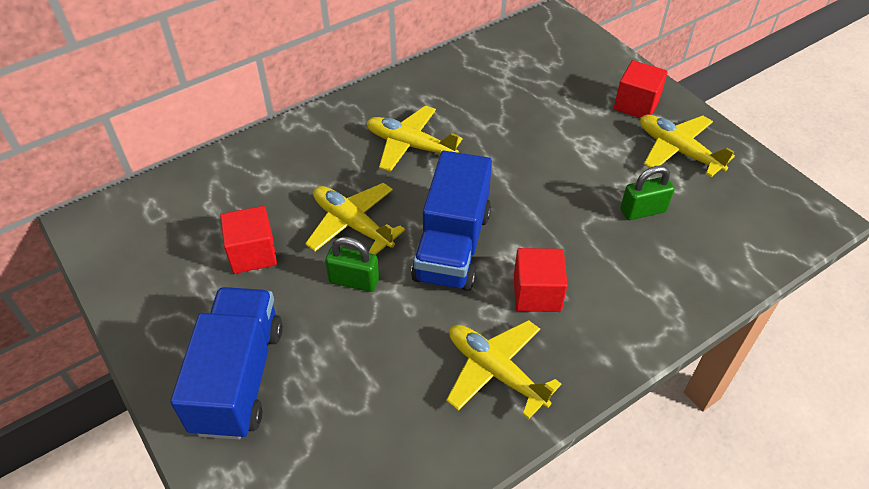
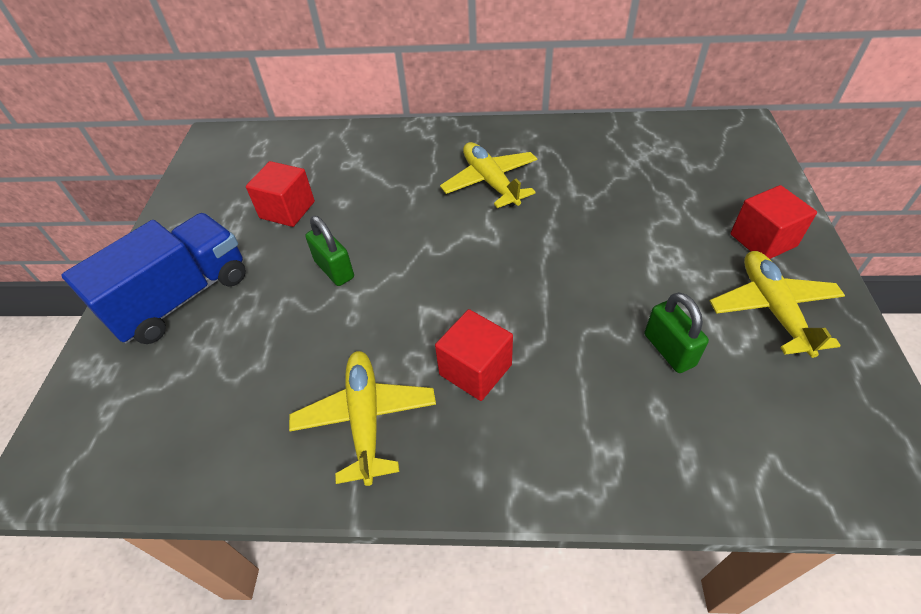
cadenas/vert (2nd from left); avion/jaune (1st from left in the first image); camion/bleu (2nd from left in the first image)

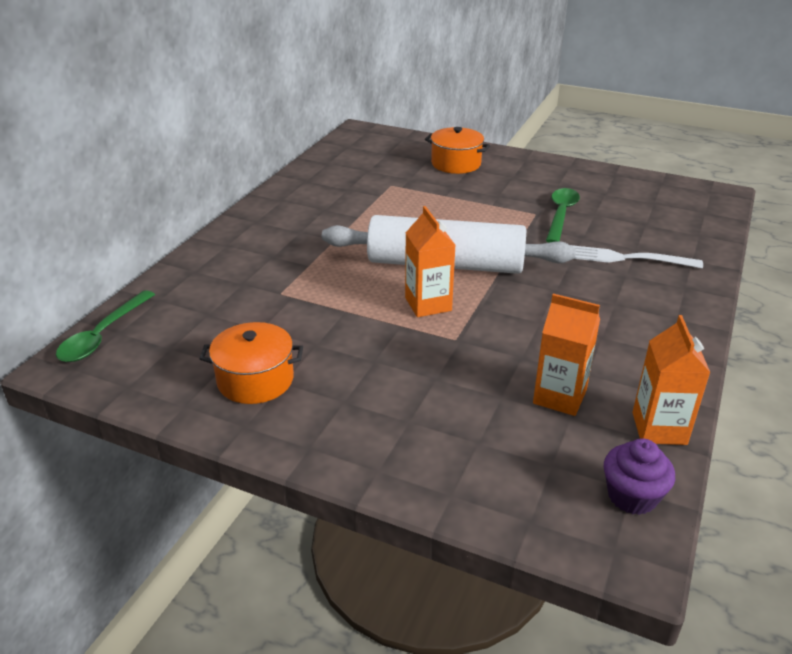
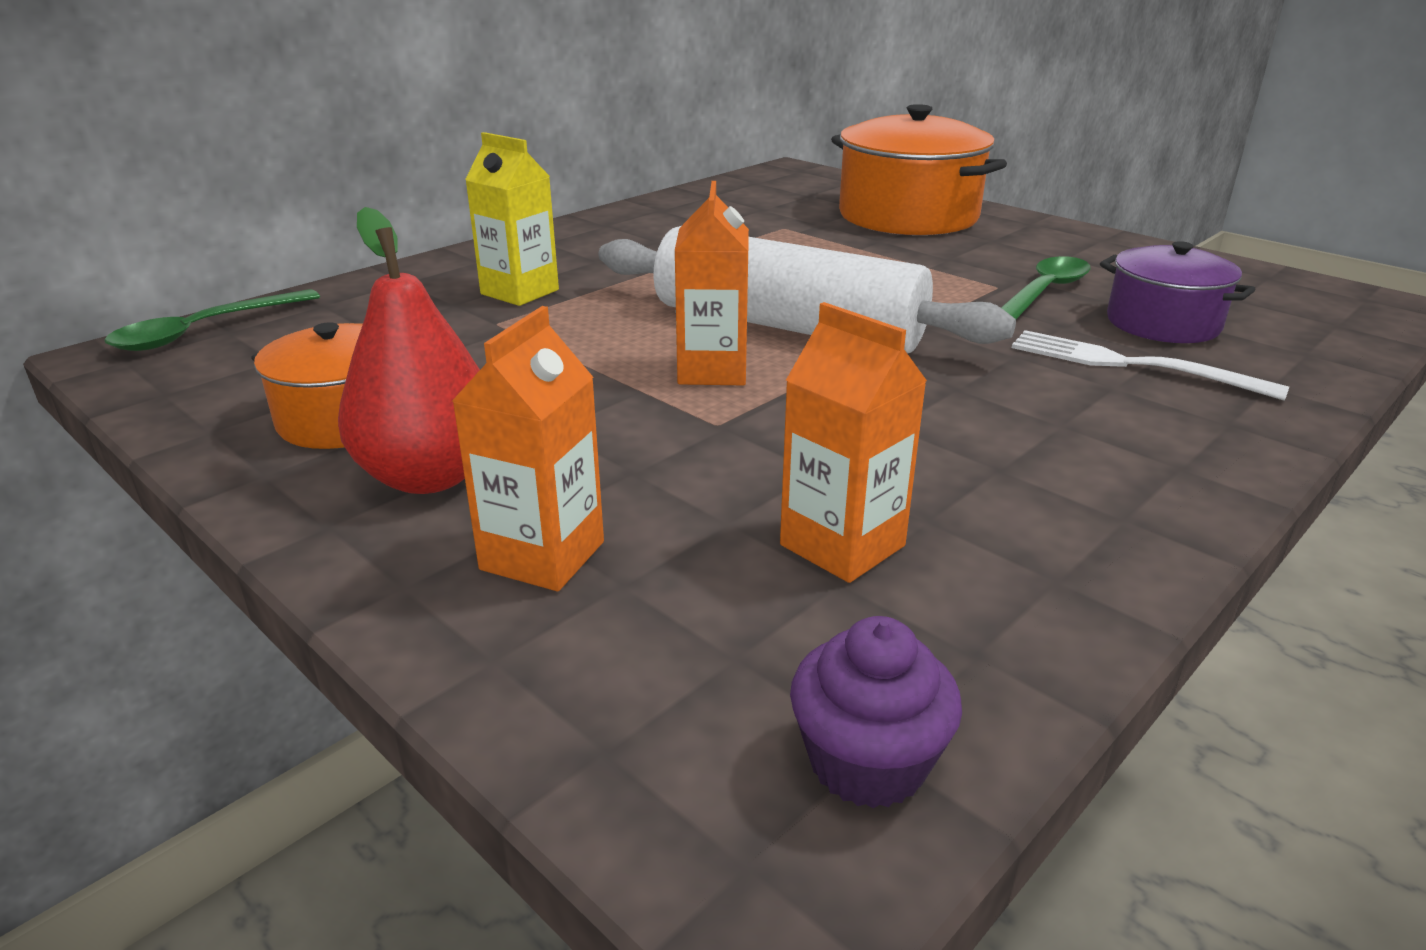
poire/rouge; brique de lait/orange (1st from left); brique de lait/jaune; marmite/orange (2nd from left); marmite/violet

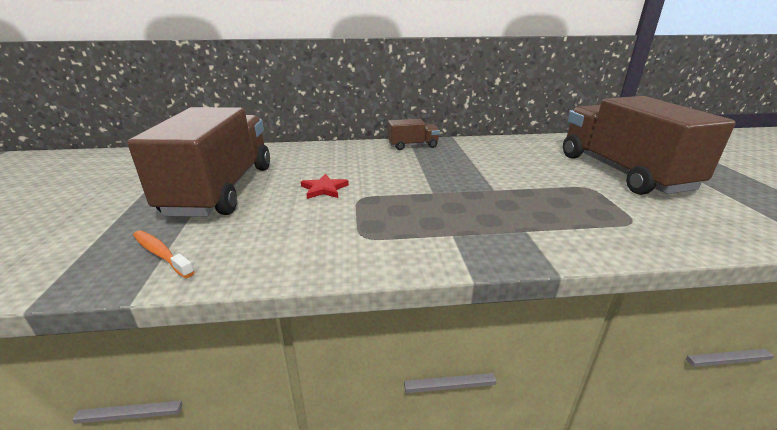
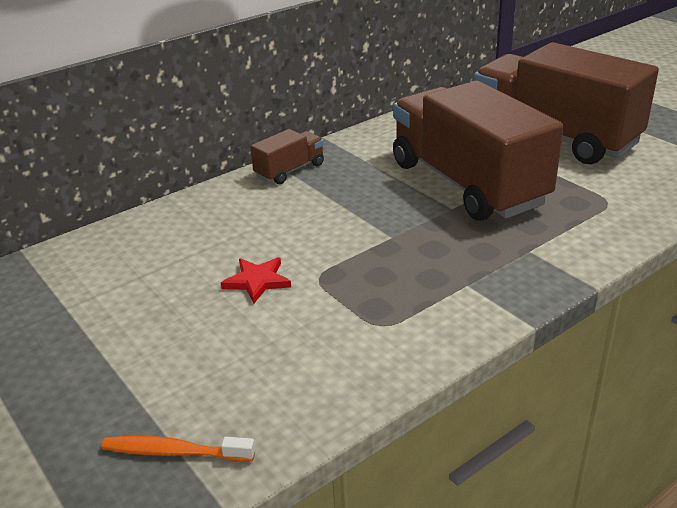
camion/marron (2nd from left)

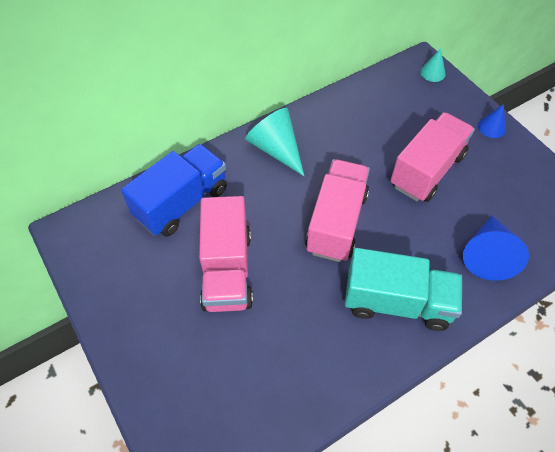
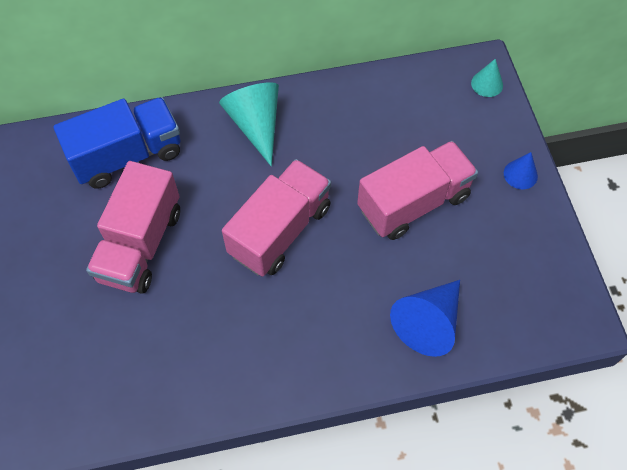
camion/turquoise

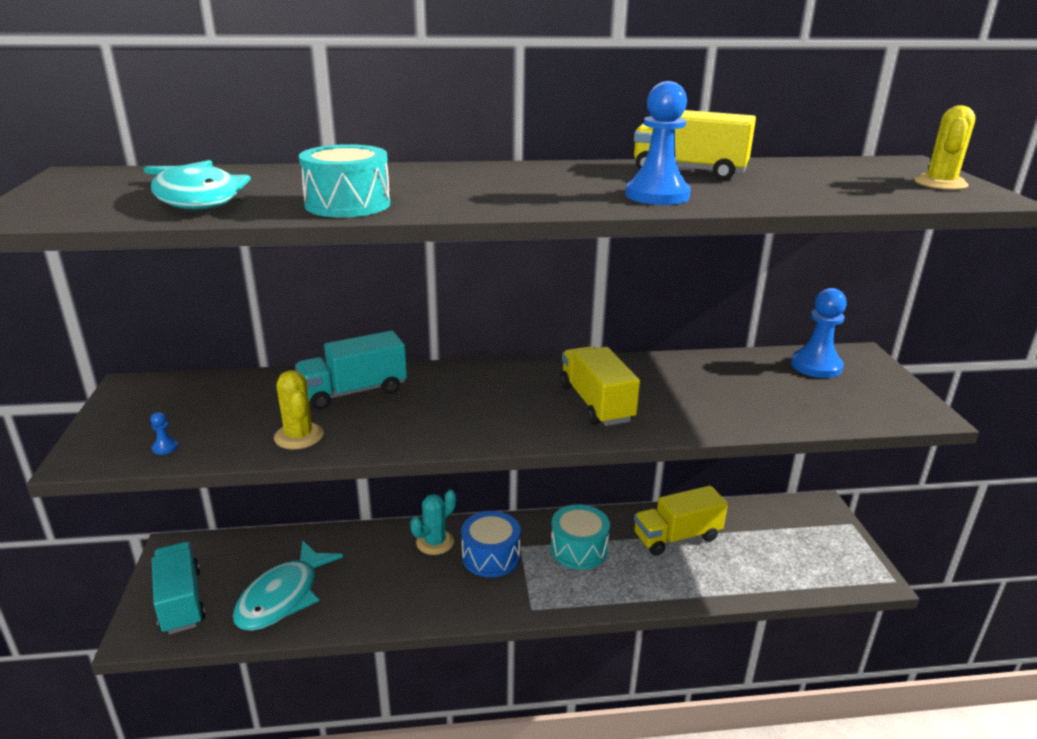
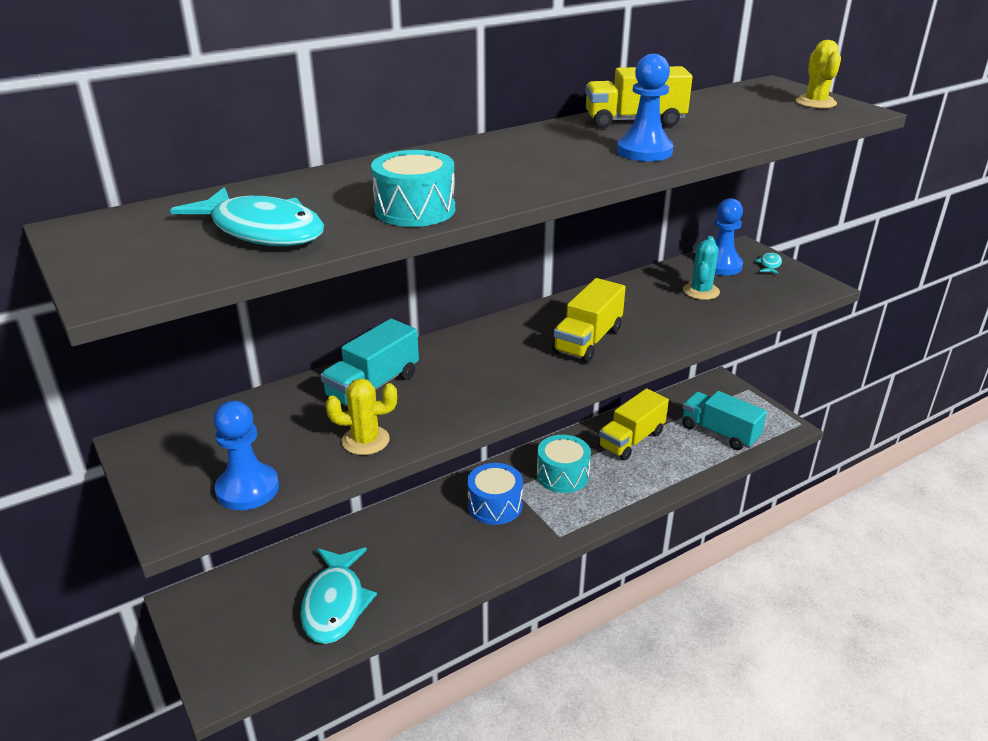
pion/bleu (1st from left); cactus/jaune (1st from left); camion/jaune (1st from left); cactus/turquoise; camion/turquoise (2nd from left); poisson/turquoise (3rd from left)

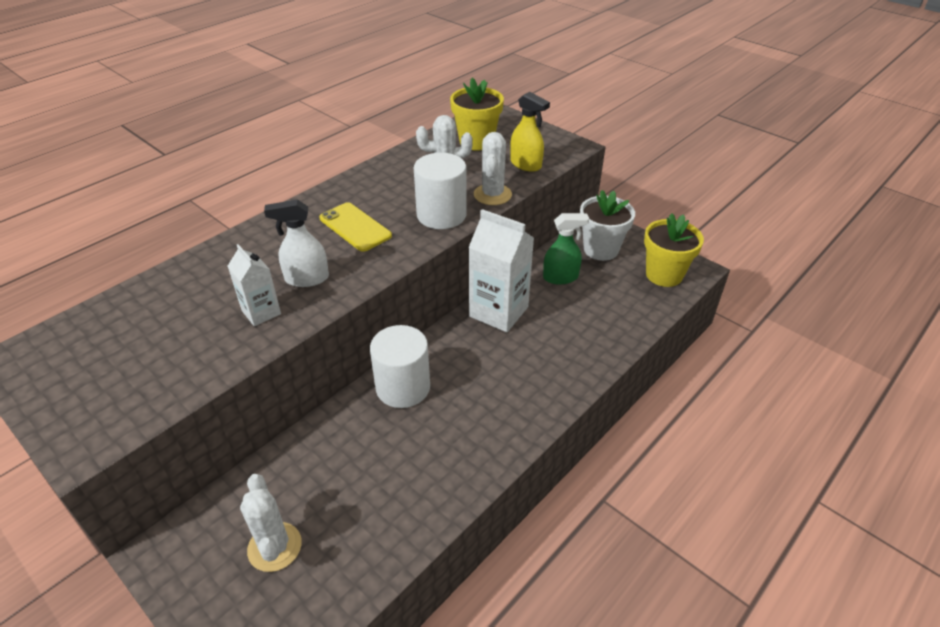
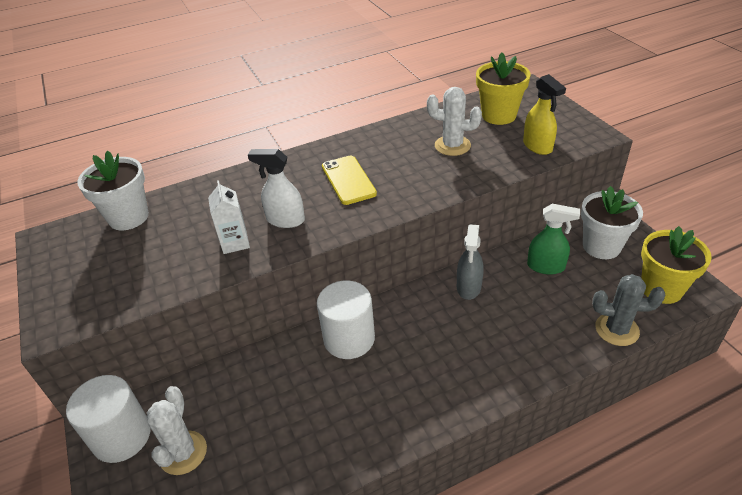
cylindre/blanc (1st from left); pot de fleurs/blanc (1st from left); vaporisateur/gris; cactus/gris; cactus/blanc (3rd from left in the first image)

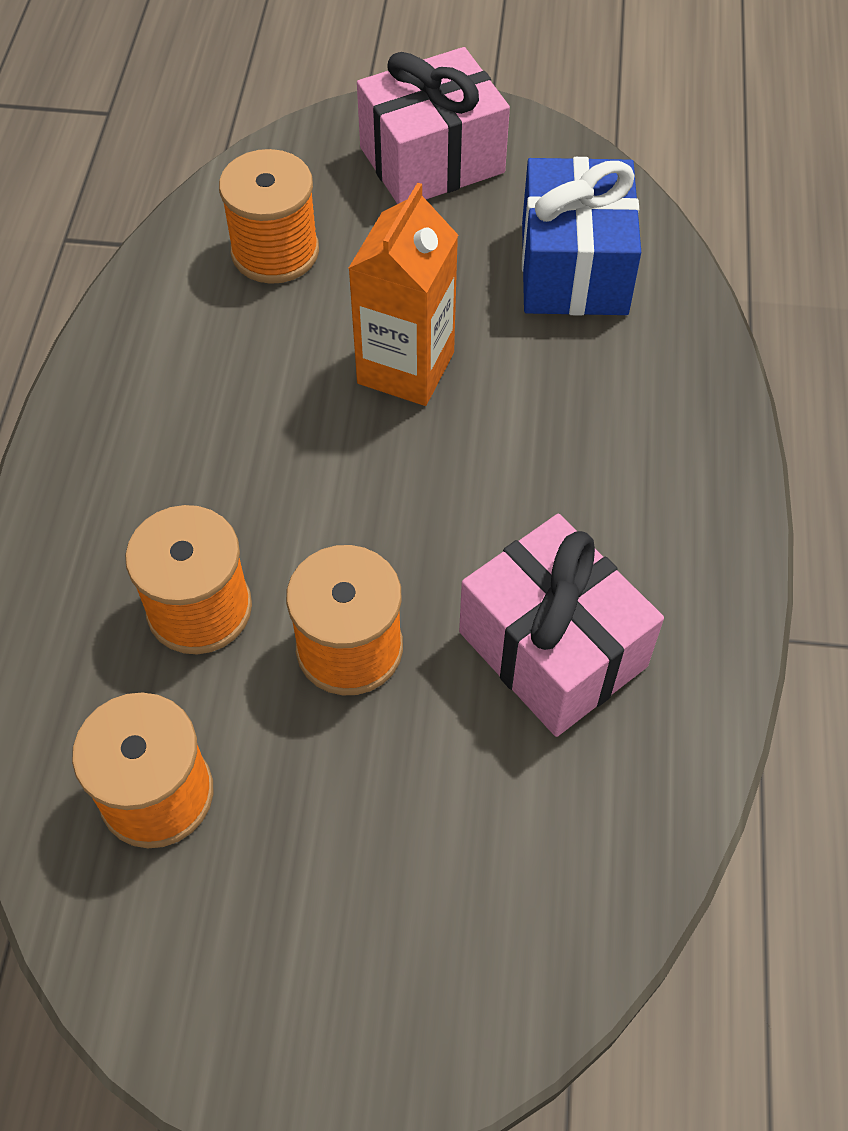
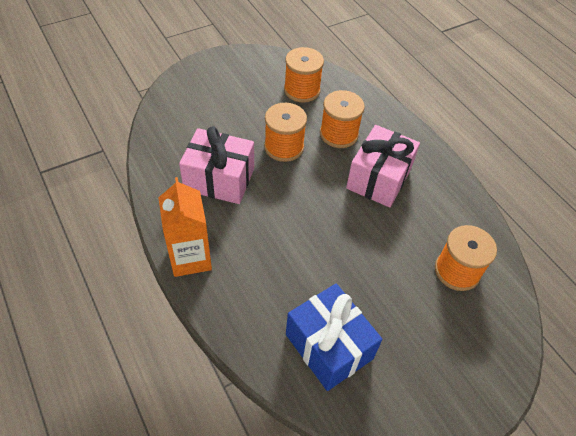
brique de lait/orange; cadeau/rose (2nd from left)

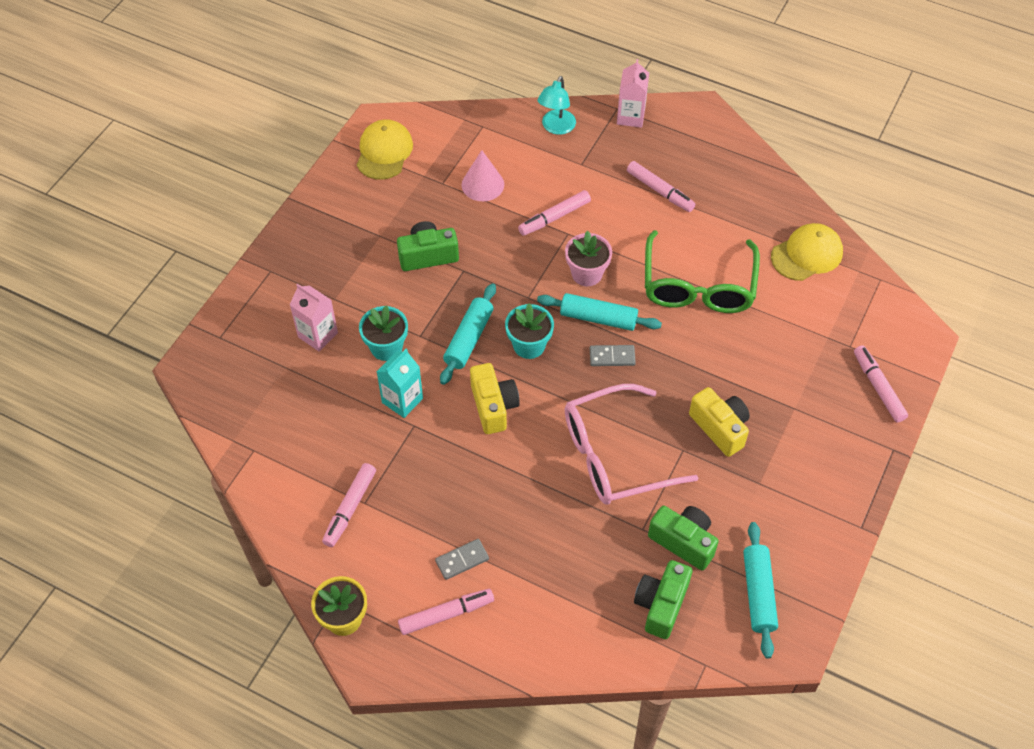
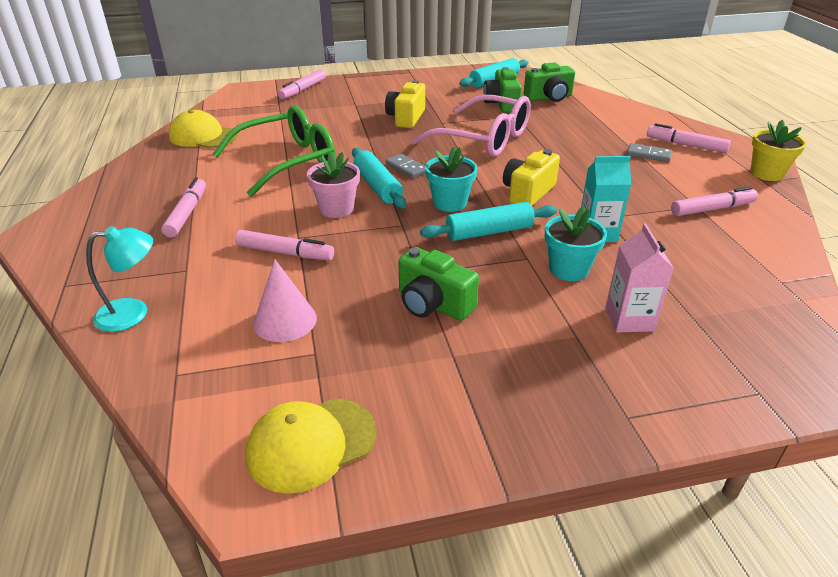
brique de lait/rose (2nd from left in the first image)

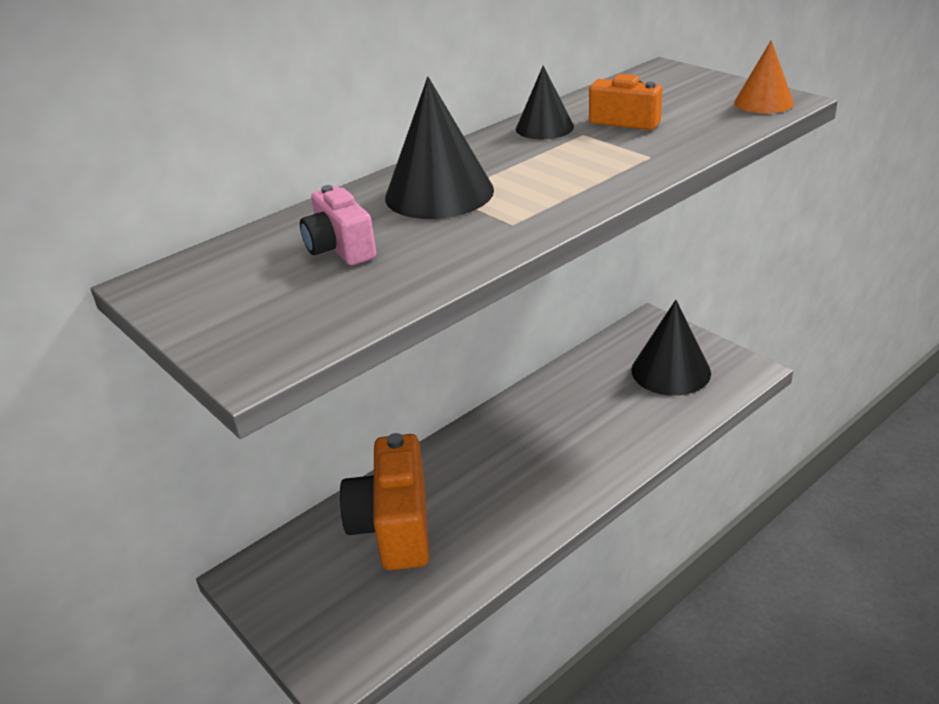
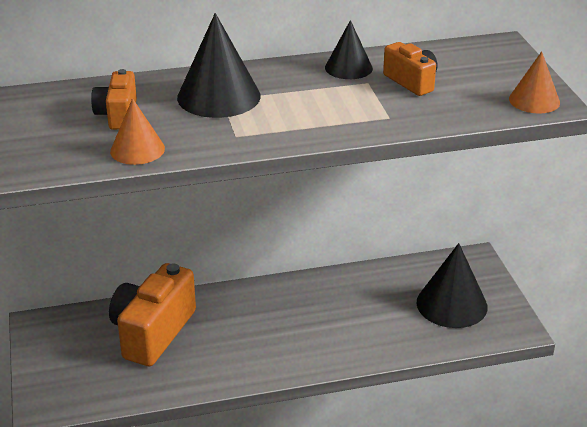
appareil photo/orange (1st from left); cône/orange (1st from left)

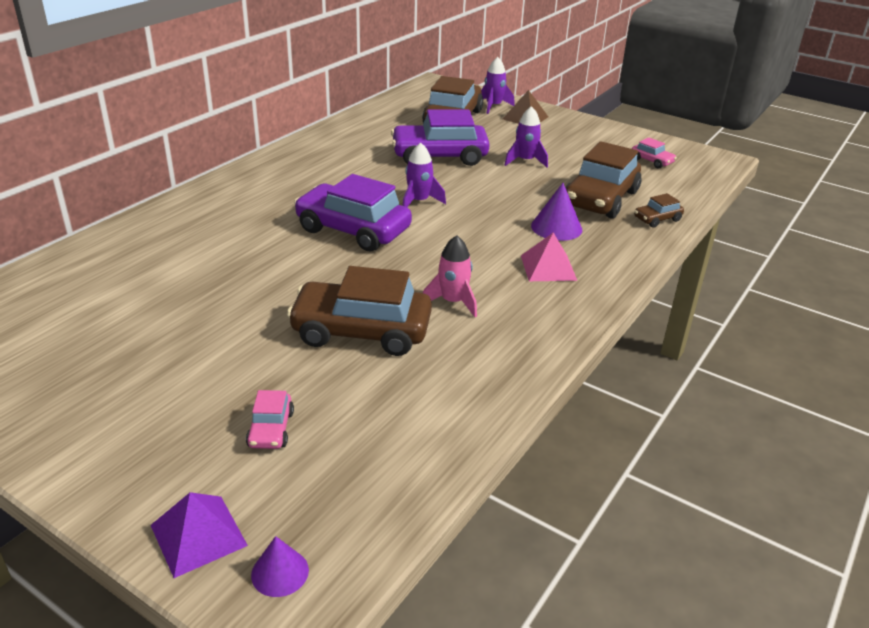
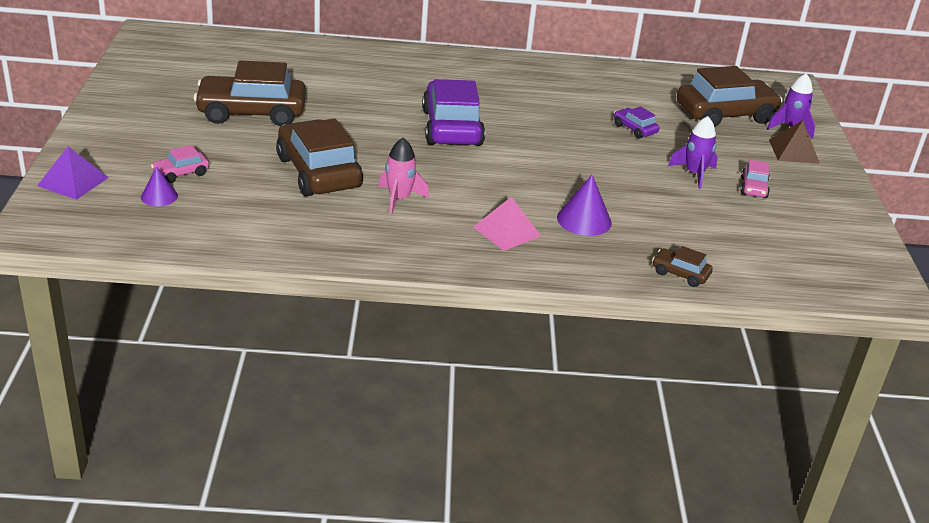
cône/violet (1st from left); voiture/marron (1st from left); voiture/violet (2nd from left); voiture/rose (2nd from left); fusée/violet (1st from left in the first image)

